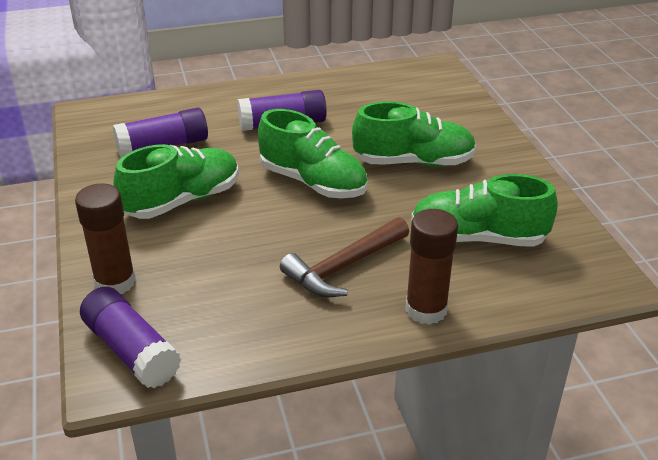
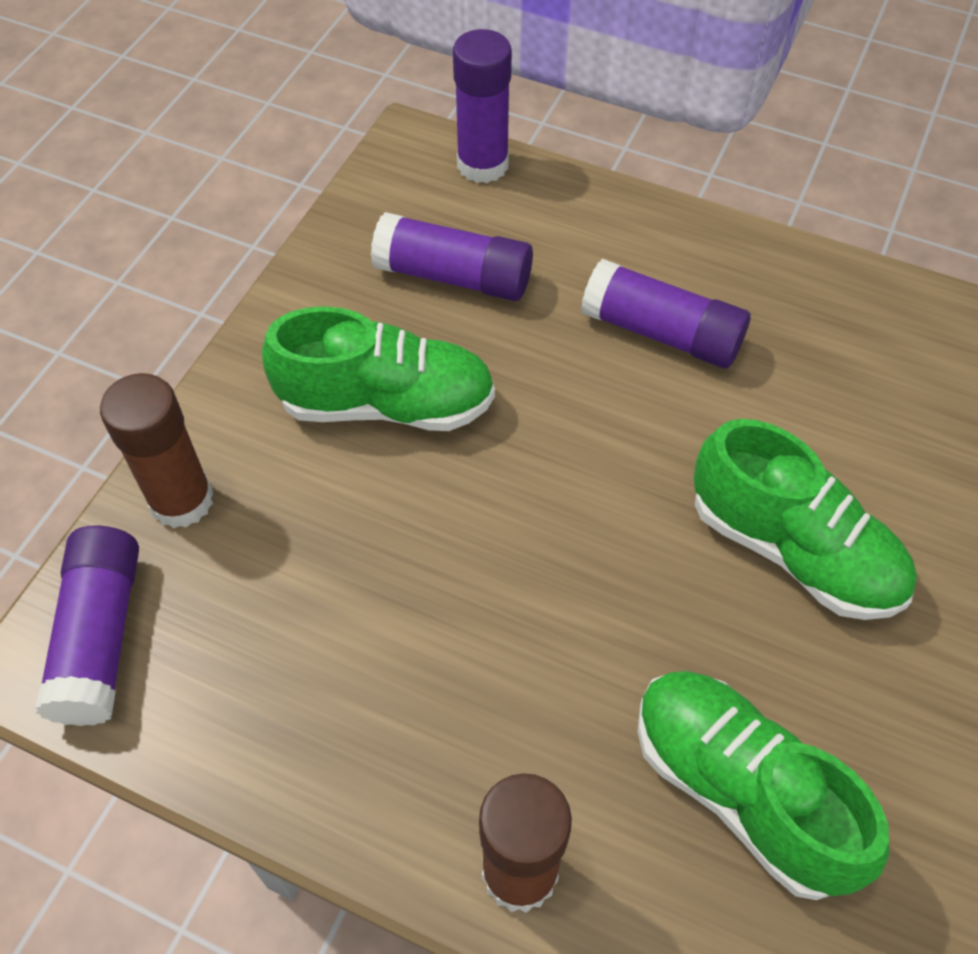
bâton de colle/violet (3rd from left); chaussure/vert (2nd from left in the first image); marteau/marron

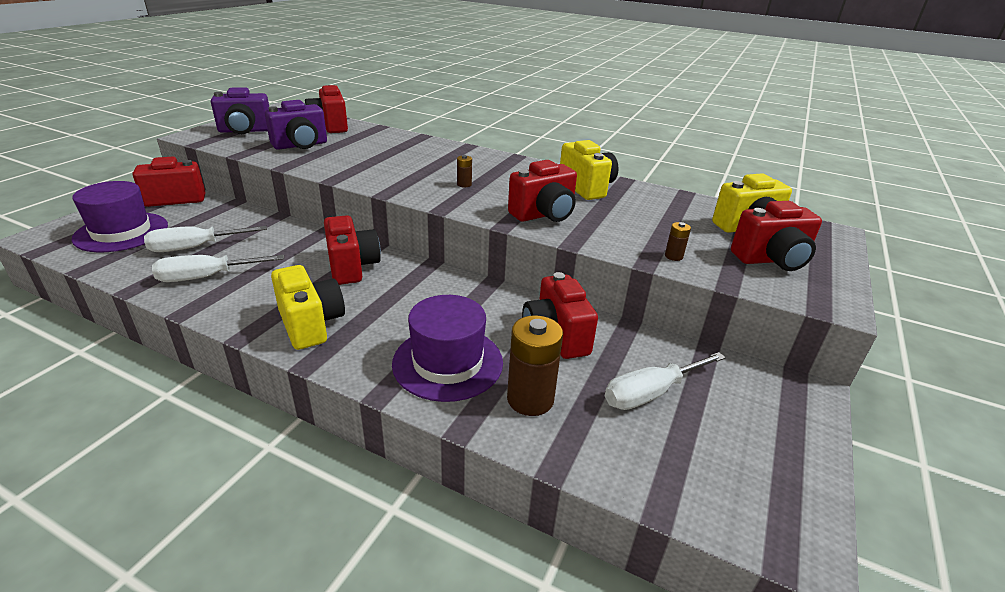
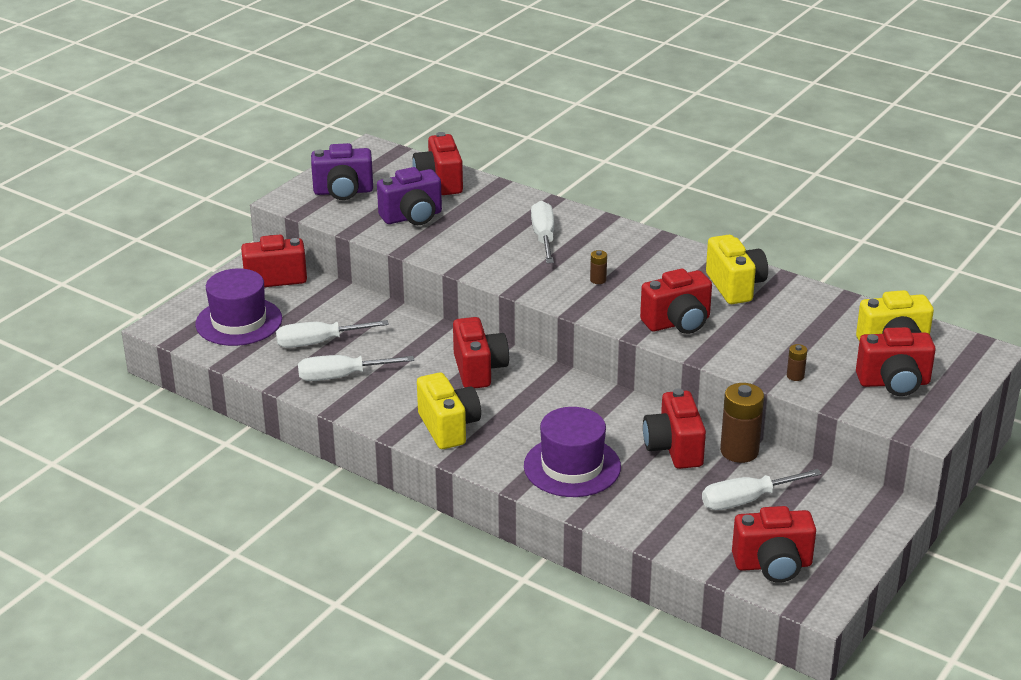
tournevis/blanc (3rd from left); pile/marron (2nd from left); appareil photo/rouge (6th from left)

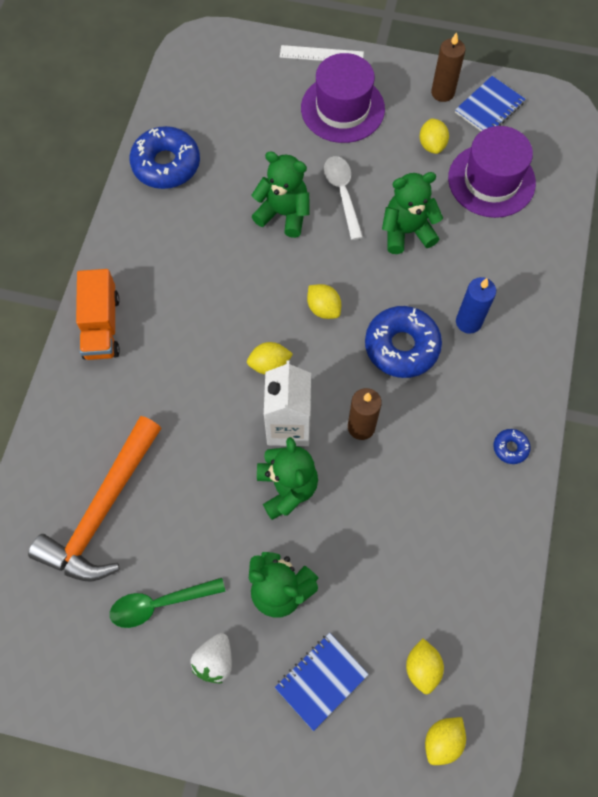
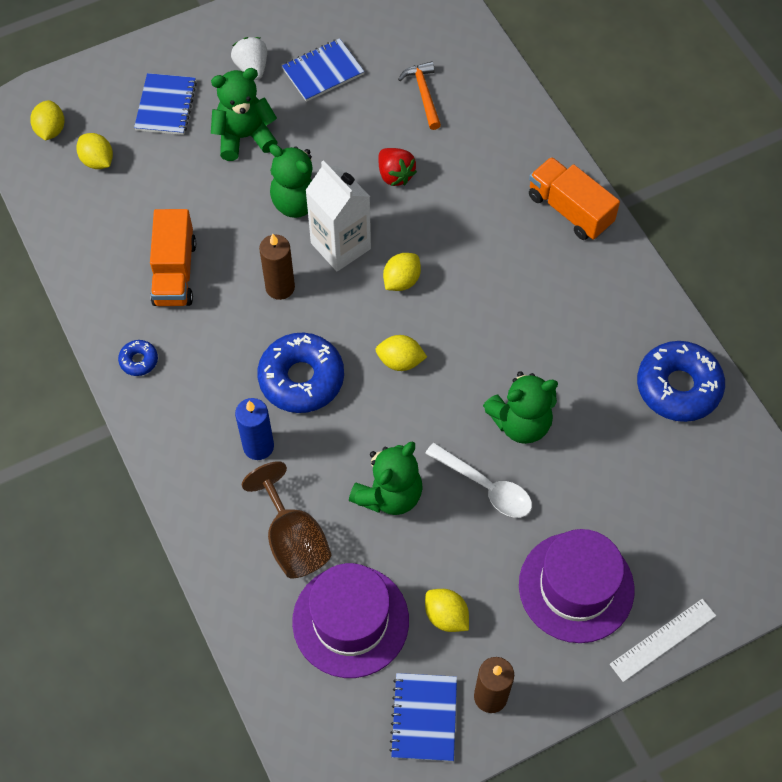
camion/orange (1st from left); verre à pied/marron; carnet/bleu (2nd from left); fraise/rouge; marteau/orange

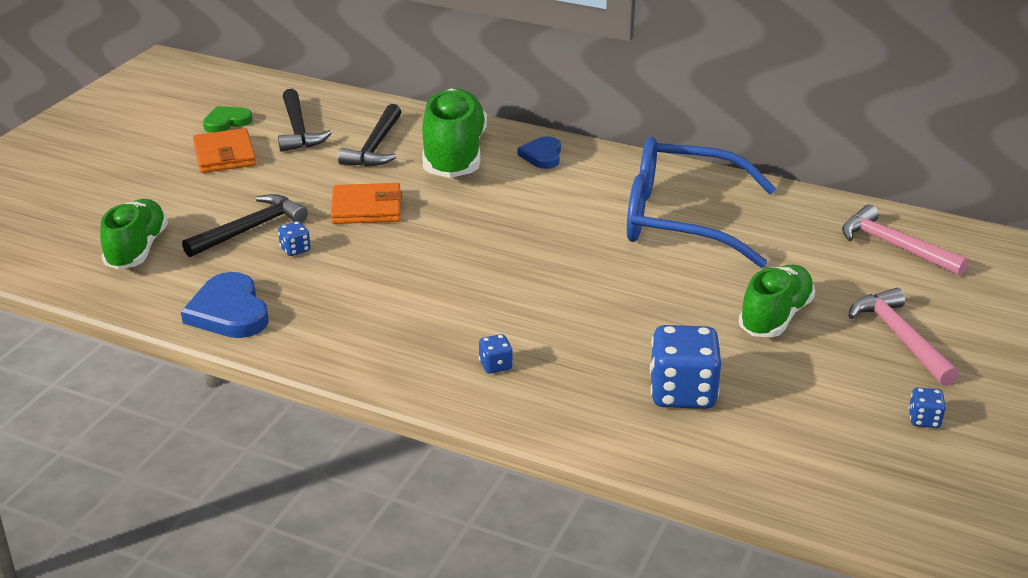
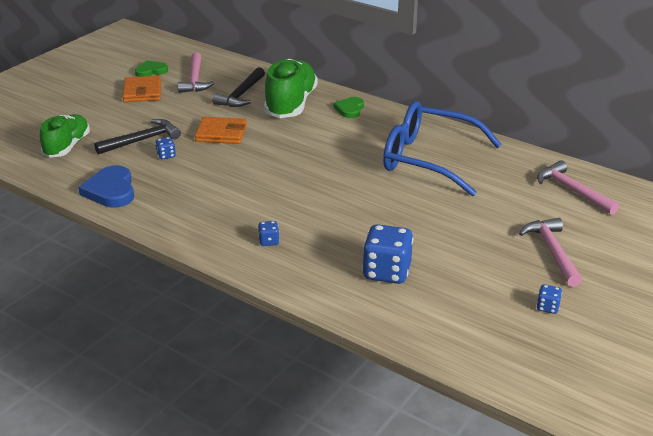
marteau/rose (1st from left); cœur/vert (2nd from left); chaussure/vert (3rd from left in the first image)

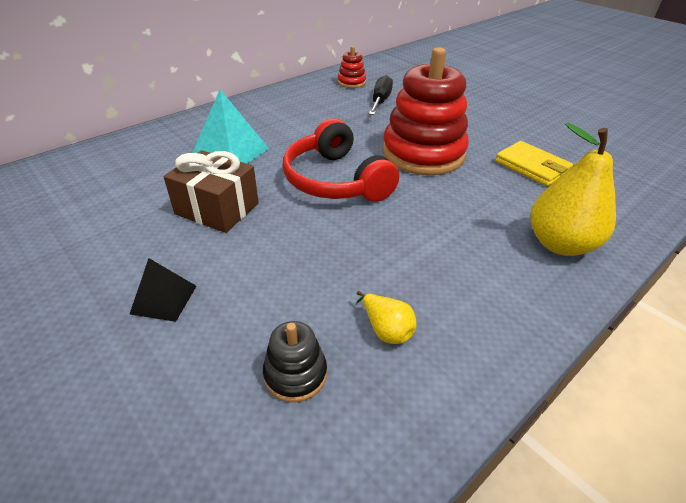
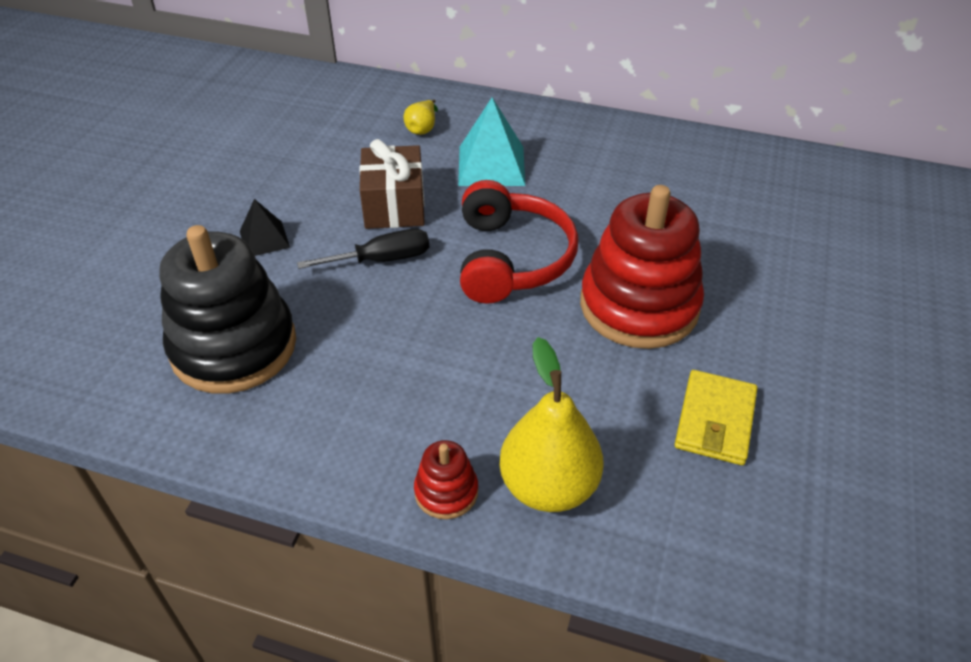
jouet à empiler/noir; tournevis/noir; poire/jaune (1st from left); jouet à empiler/rouge (1st from left); casque audio/rouge

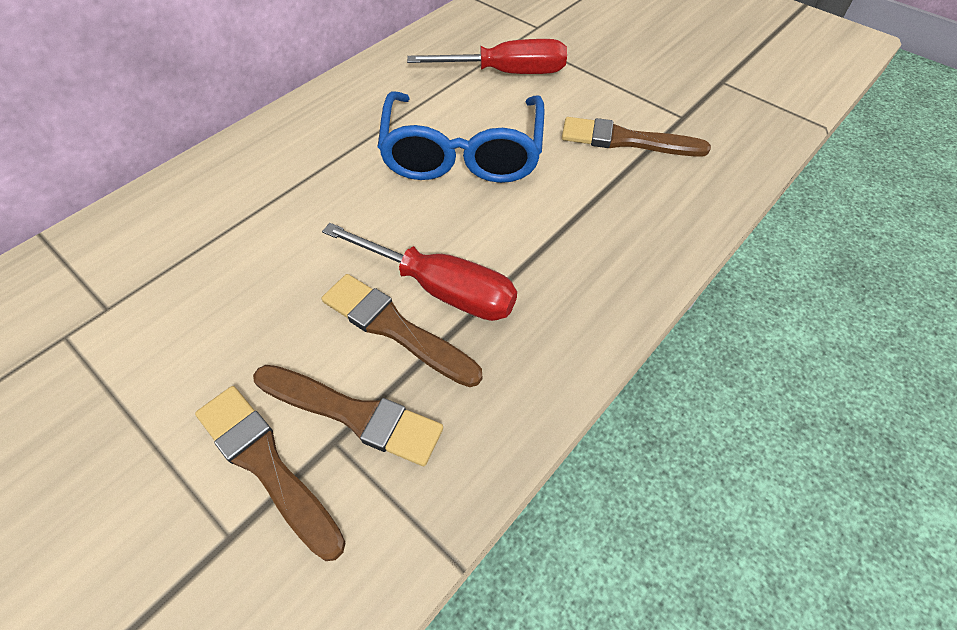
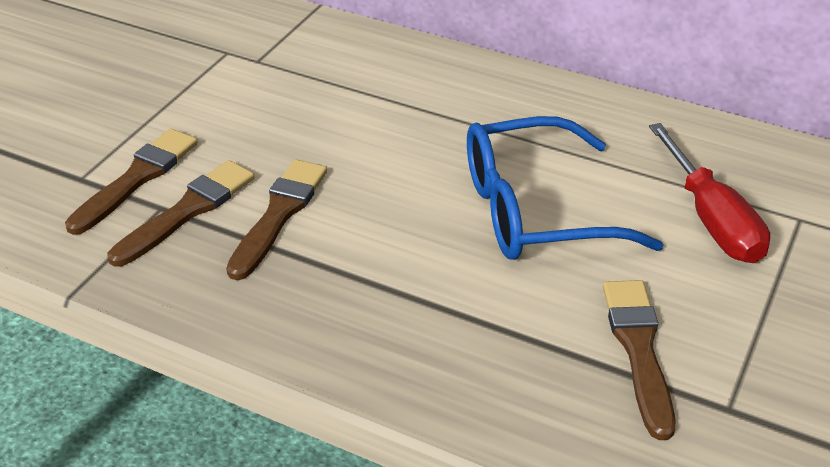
pinceau/marron (2nd from left); tournevis/rouge (1st from left in the first image)

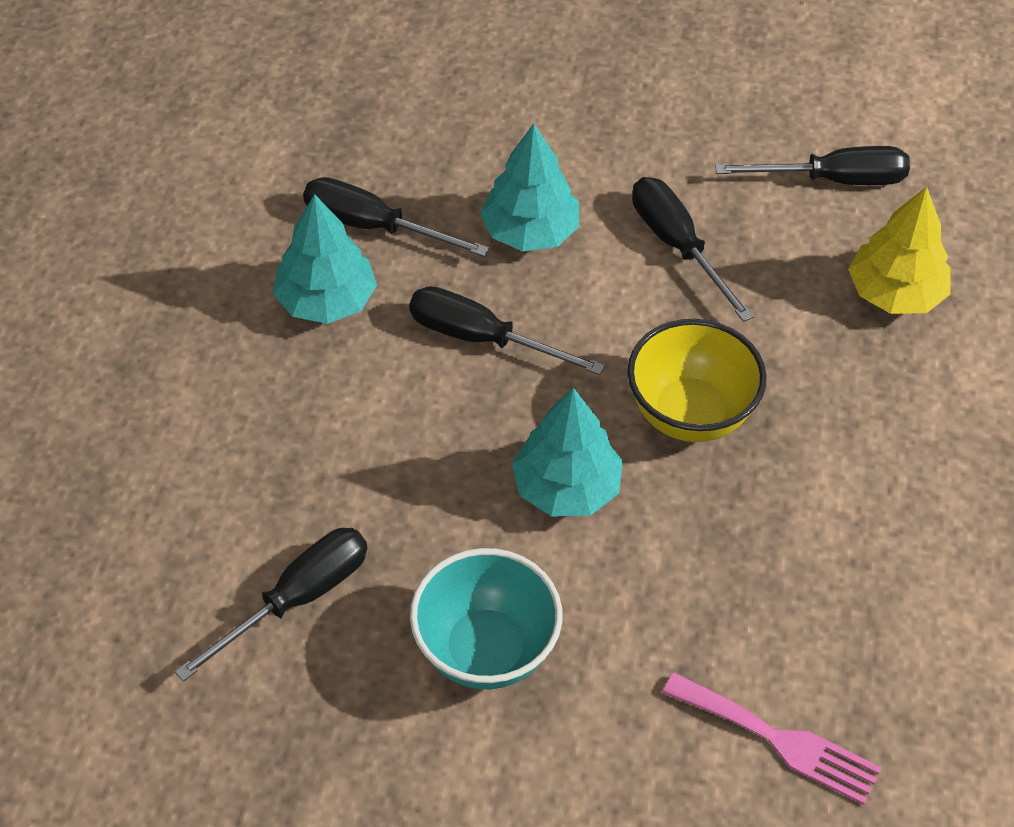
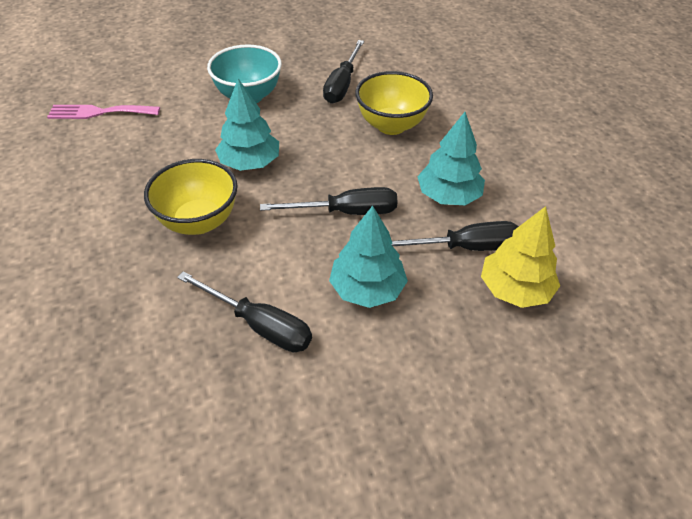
bol/jaune (2nd from left); arbre/jaune; tournevis/noir (5th from left in the first image)

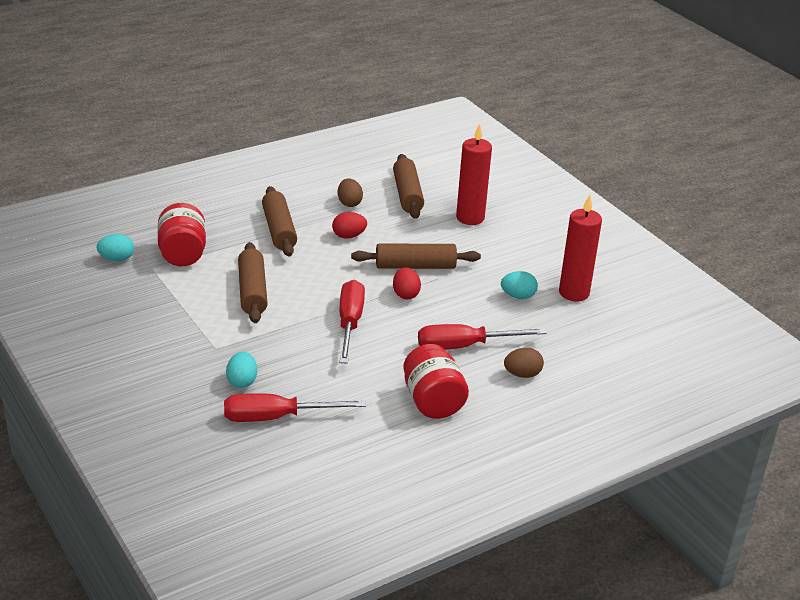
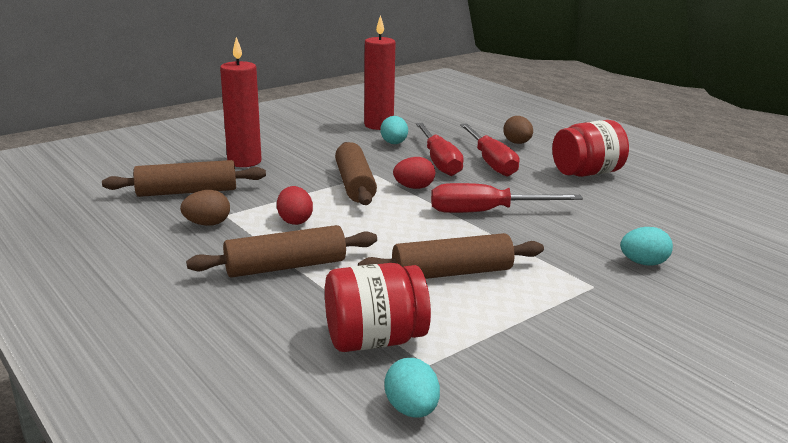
tournevis/rouge (1st from left)

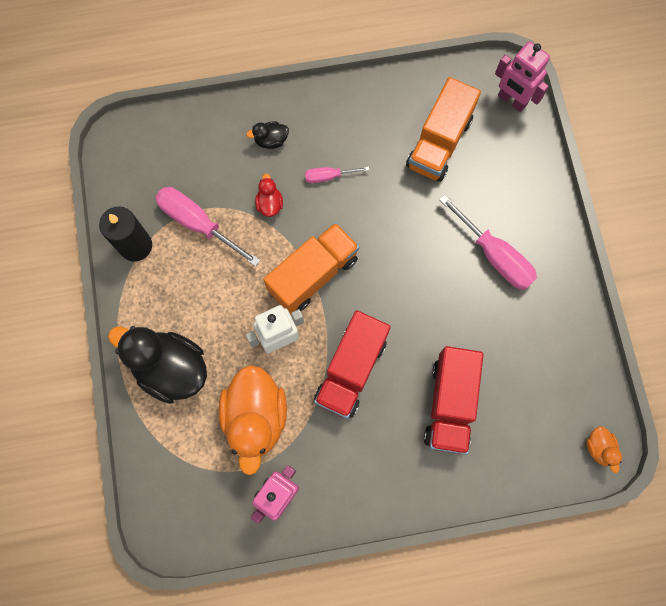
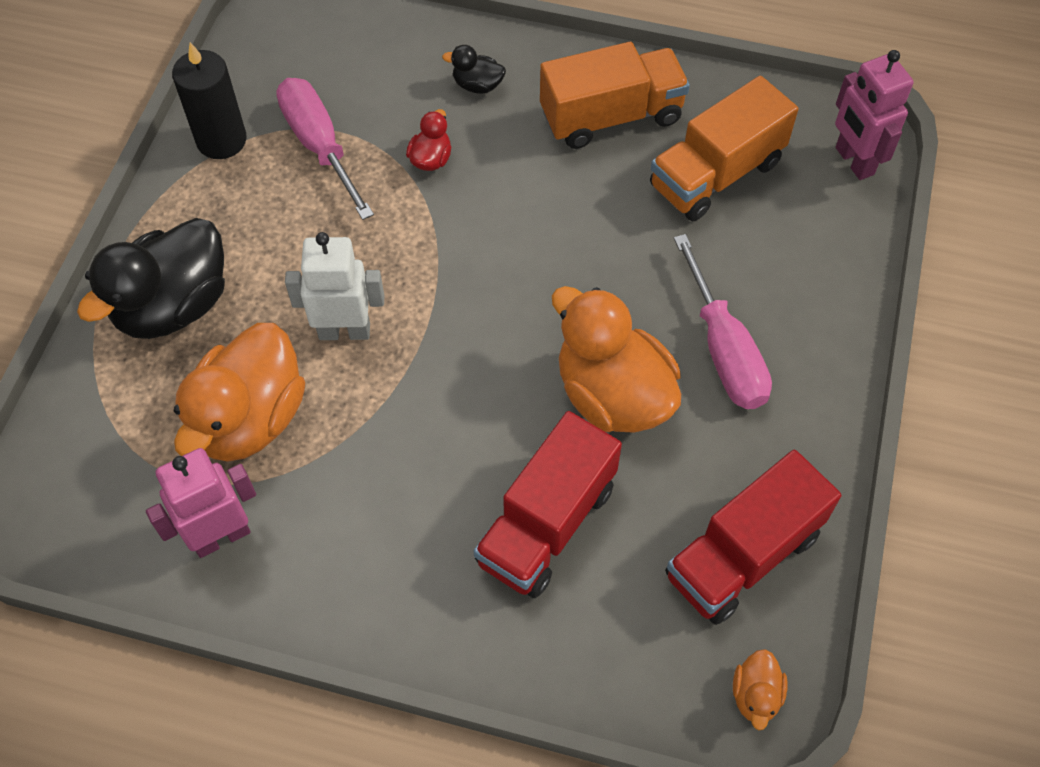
canard/noir (1st from left); camion/orange (1st from left); canard/orange (2nd from left); camion/rouge (2nd from left); tournevis/rose (2nd from left in the first image)

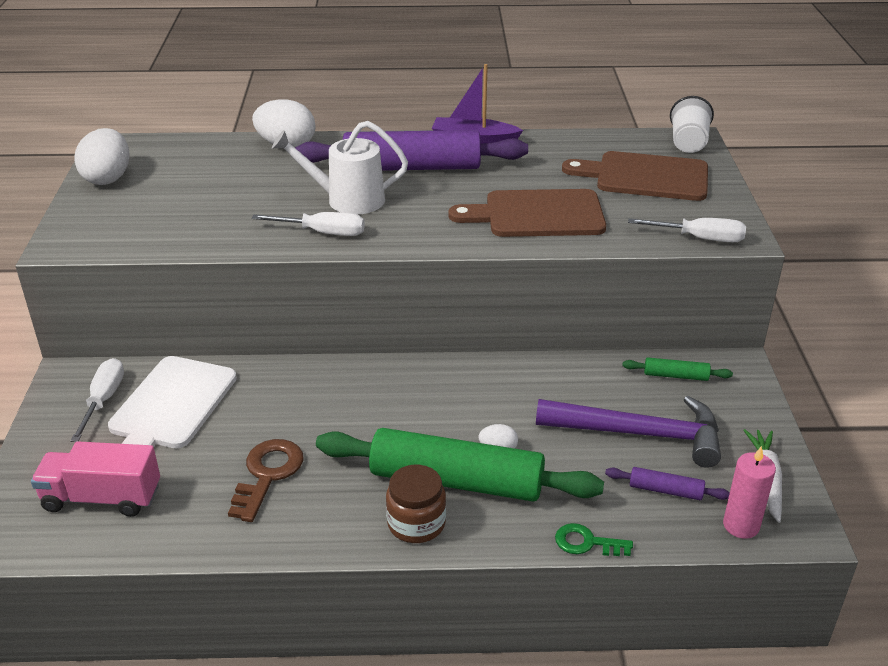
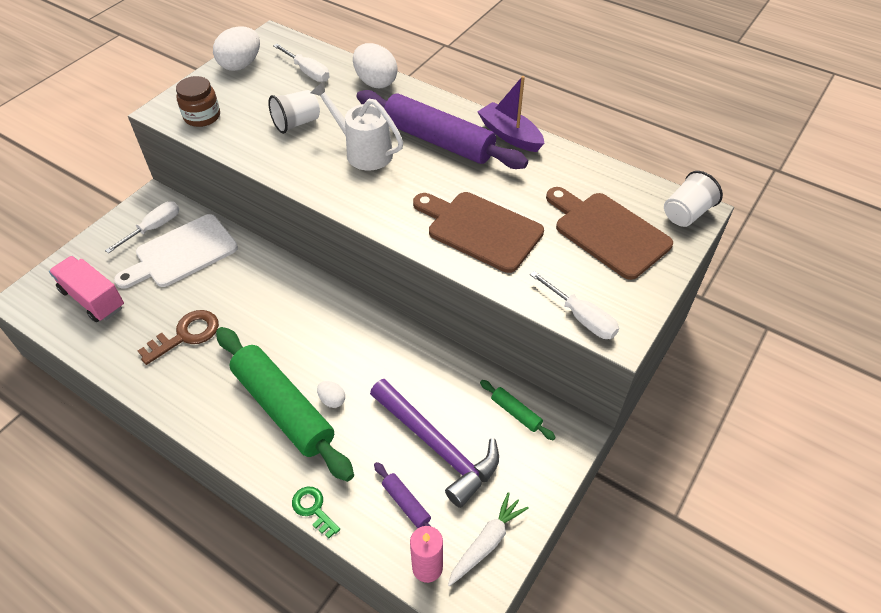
bocal/marron; gobelet/blanc (1st from left); tournevis/blanc (2nd from left)

